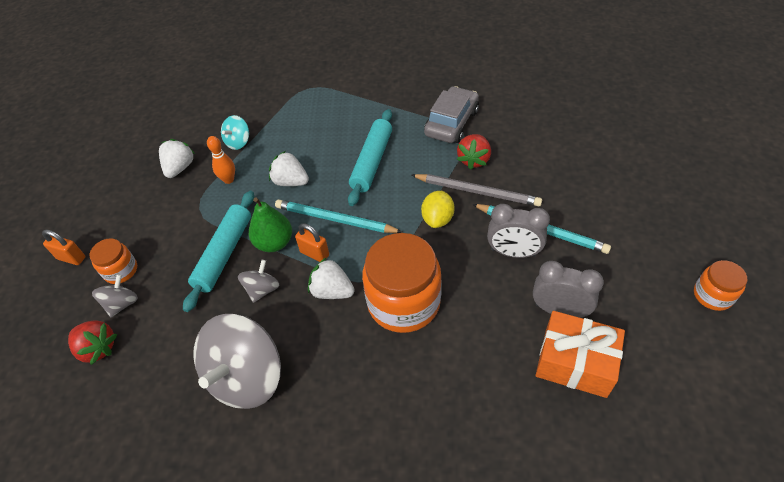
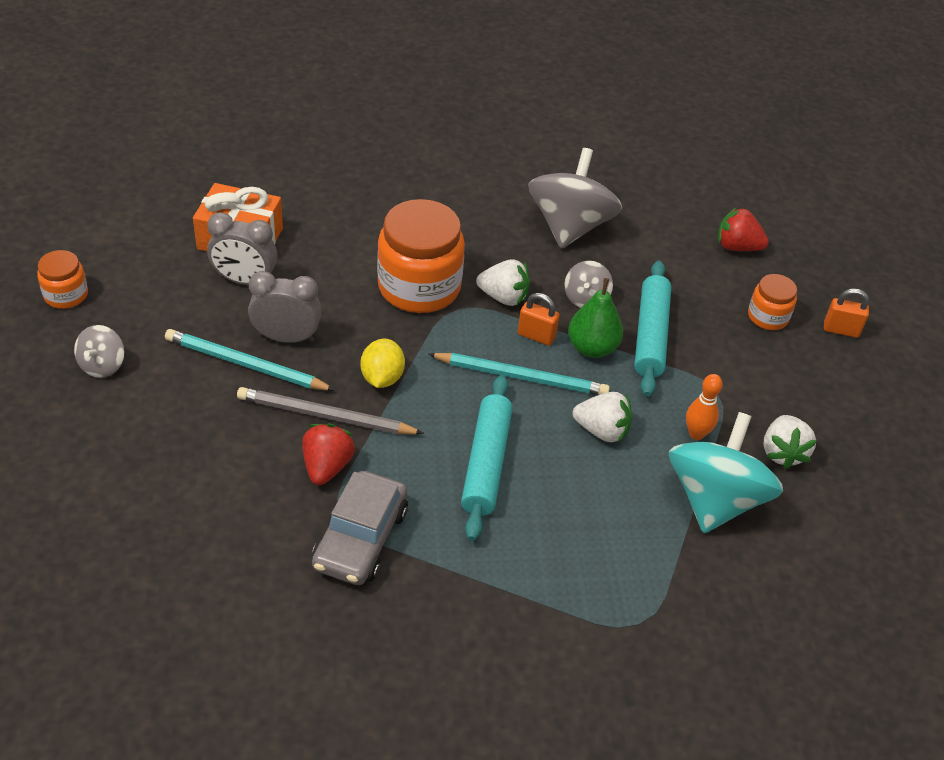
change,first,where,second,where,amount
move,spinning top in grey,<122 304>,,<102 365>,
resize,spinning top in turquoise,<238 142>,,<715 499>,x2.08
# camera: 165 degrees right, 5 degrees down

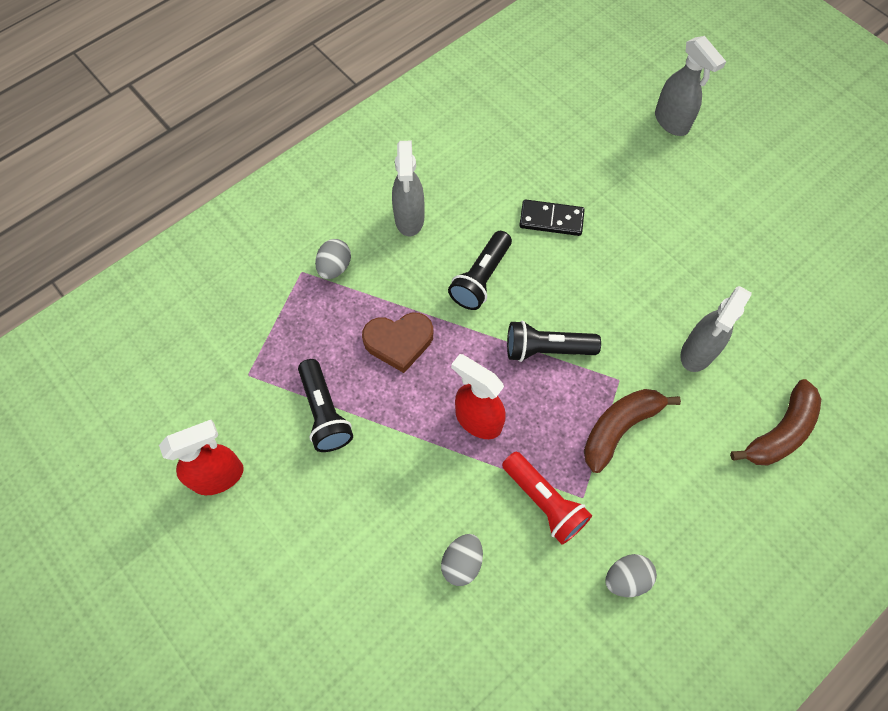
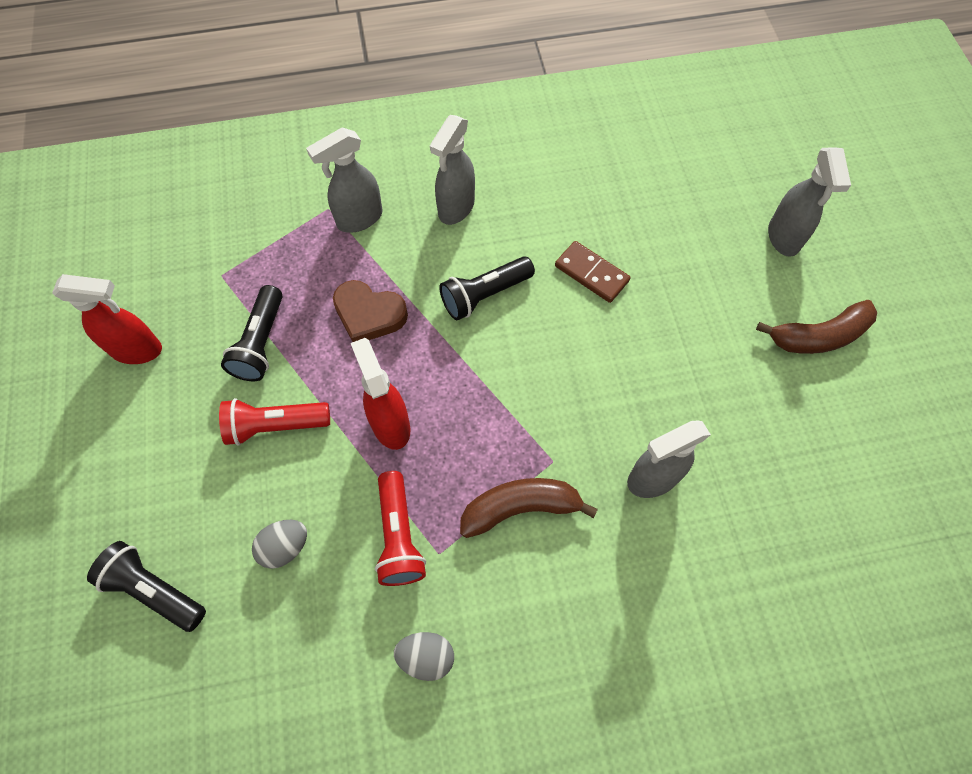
change,first,where,second,where,amount
insert,,,flashlight in red,<275 425>,
move,flashlight in black,<546 349>,,<154 589>,
move,banana in brown,<780 432>,,<818 336>,
replace,egg in grey,<334 267>,spray bottle in grey,<359 219>,
recolor,domino in black,<551 219>,domino in brown,<591 273>,
# camera: 30 degrees right, 0 degrees up

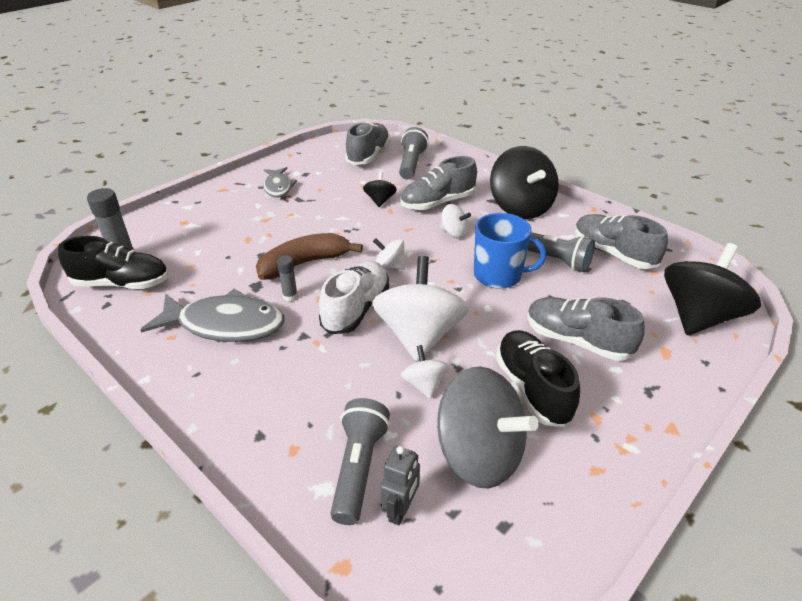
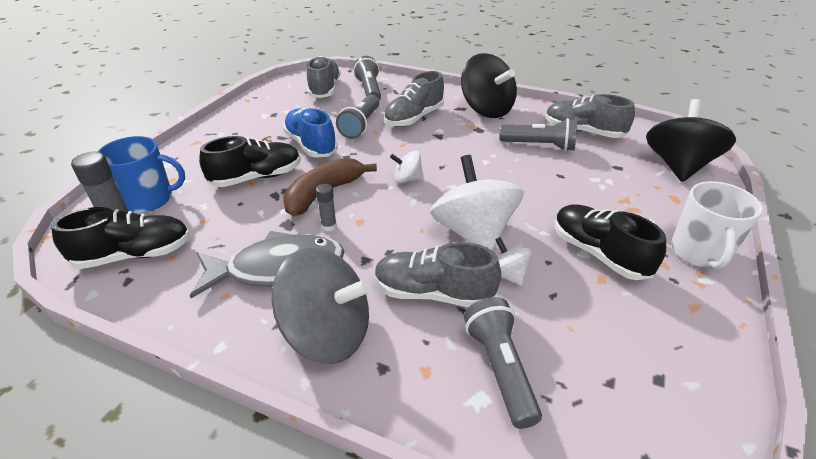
change,first,where,second,where,amount
delete,fish in grey,<278 187>,,,
delete,shoe in white,<356 309>,,,
delete,robot in grey,<401 510>,,,
delete,spinning top in white,<454 233>,,,
insert,,,shoe in black,<256 177>,
insert,,,shoe in blue,<311 145>,
insert,,,mug in white,<700 253>,
move,spinning top in grey,<479 454>,,<327 333>,
move,mug in blue,<499 275>,,<149 199>,
move,shoe in grey,<577 341>,,<433 293>,
replace,spinning top in black,<380 201>,flashlight in grey,<361 125>,
# camera: 20 degrees left, 0 degrees up

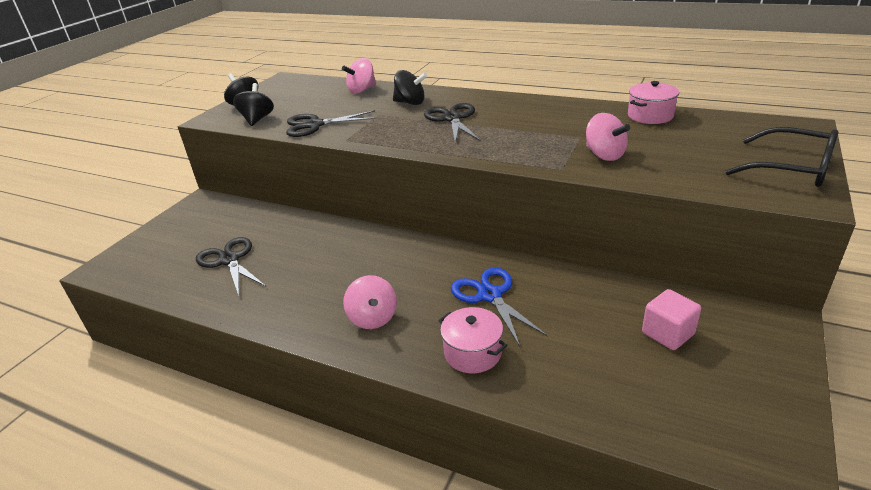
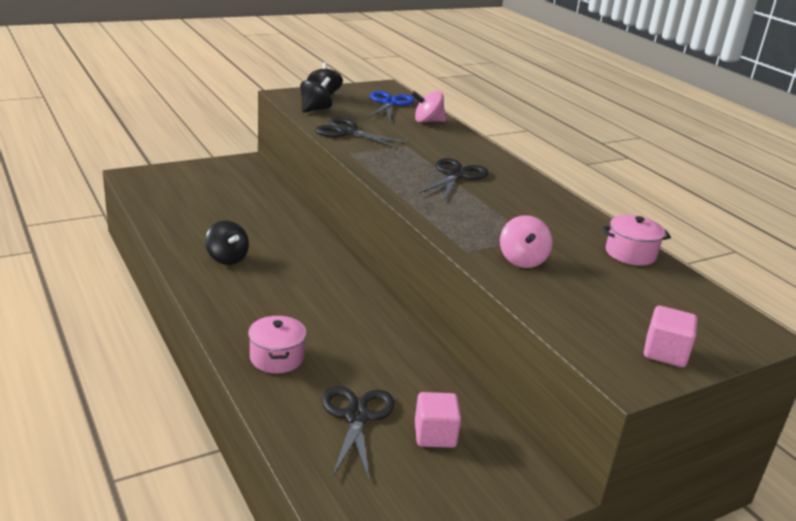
change,first,where,second,where,amount
delete,spinning top in pink,<373 318>,,,
move,scissors in black,<229 260>,,<357 417>,
move,spinning top in black,<410 103>,,<227 258>,
move,scissors in blue,<490 295>,,<389 103>,
replace,glasses in black,<791 168>,cube in pink,<665 353>,
# camera: 30 degrees right, 5 degrees down

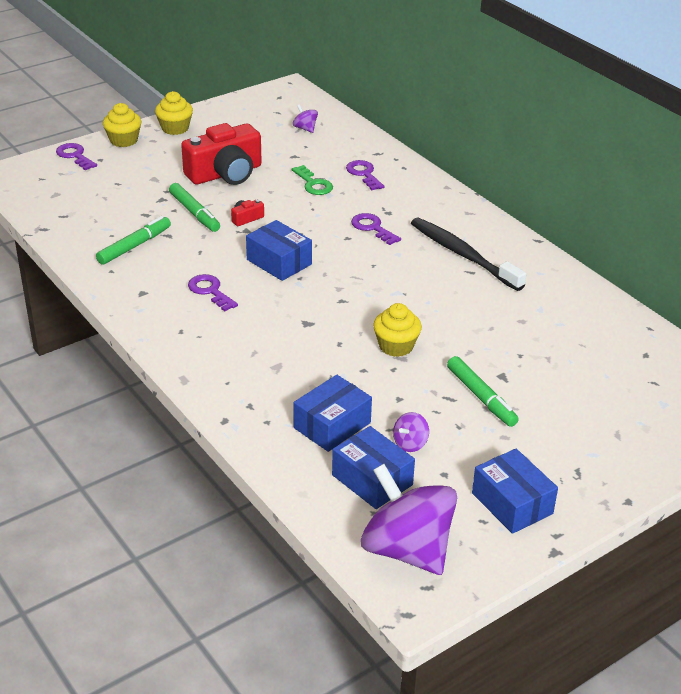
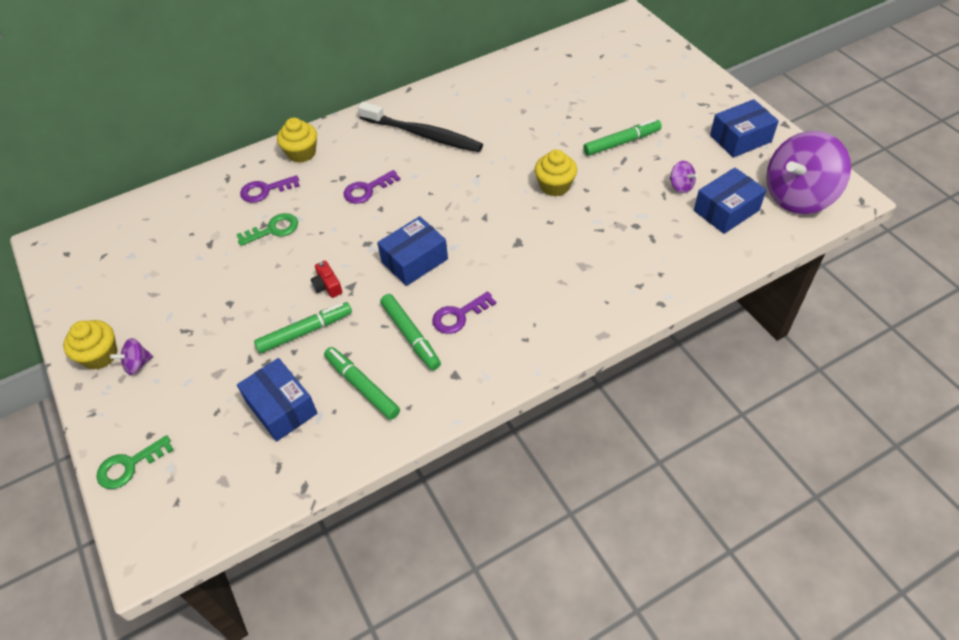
change,first,where,second,where,amount
delete,camera in red,<225 173>,,,
insert,,,marker in green,<410 335>,
move,cupcake in yellow,<123 140>,,<301 153>,
move,spinning top in purple,<305 128>,,<137 364>,
move,box in blue,<332 425>,,<281 407>,
recolor,key in purple,<75 156>,key in green,<129 465>,
rotate,toothbrush in black,<463 255>,,<423 134>,120 degrees counterclockwise
# camera: 80 degrees left, 15 degrees up

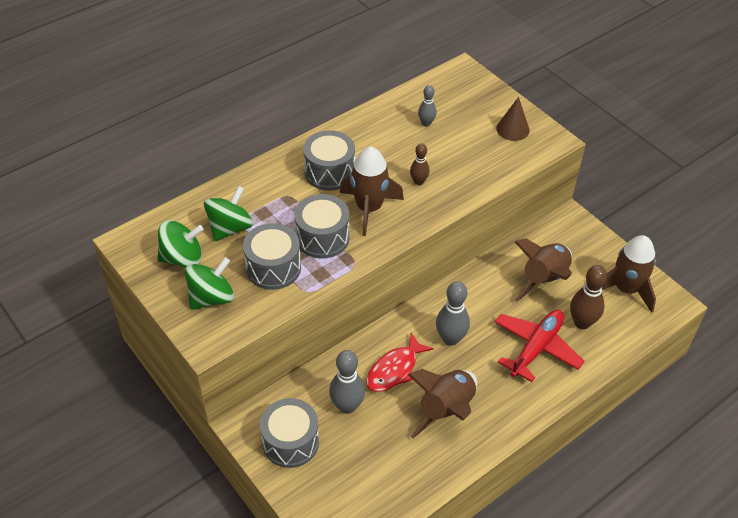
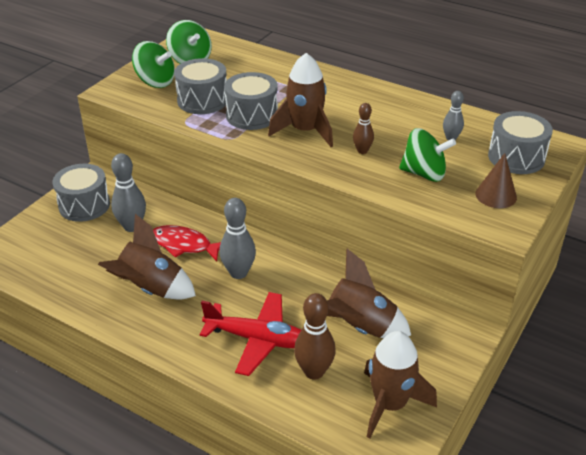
change,first,where,second,where,amount
move,spinning top in green,<230 228>,,<424 173>,
move,drum in grey,<329 172>,,<516 157>,
# camera: 70 degrees right, 10 degrees down

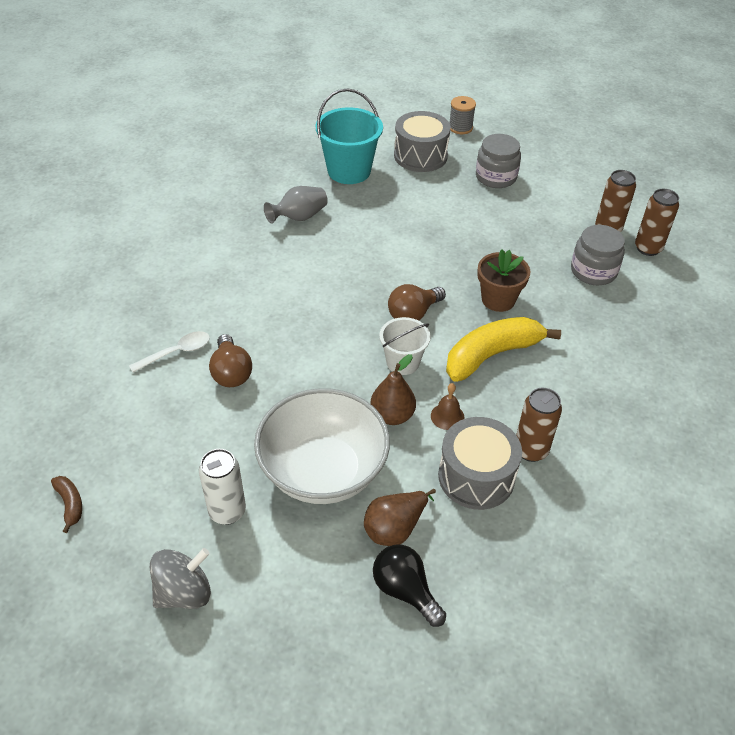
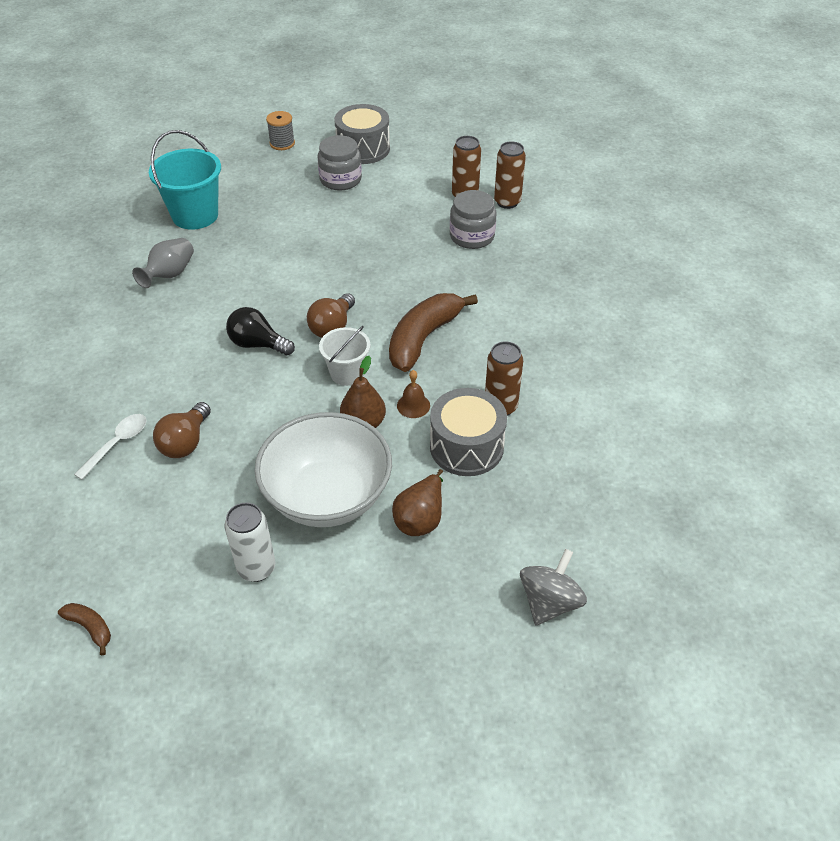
change,first,where,second,where,amount
delete,flower pot in brown,<498 299>,,,
move,spinning top in grey,<184 592>,,<549 602>,
move,light bulb in black,<405 590>,,<257 344>,
move,drum in grey,<420 156>,,<363 149>,
recolor,banana in yellow,<492 355>,banana in brown,<423 338>,
rotate,light bulb in brown,<231 372>,,<185 442>,60 degrees clockwise
# camera: 25 degrees left, 0 degrees up

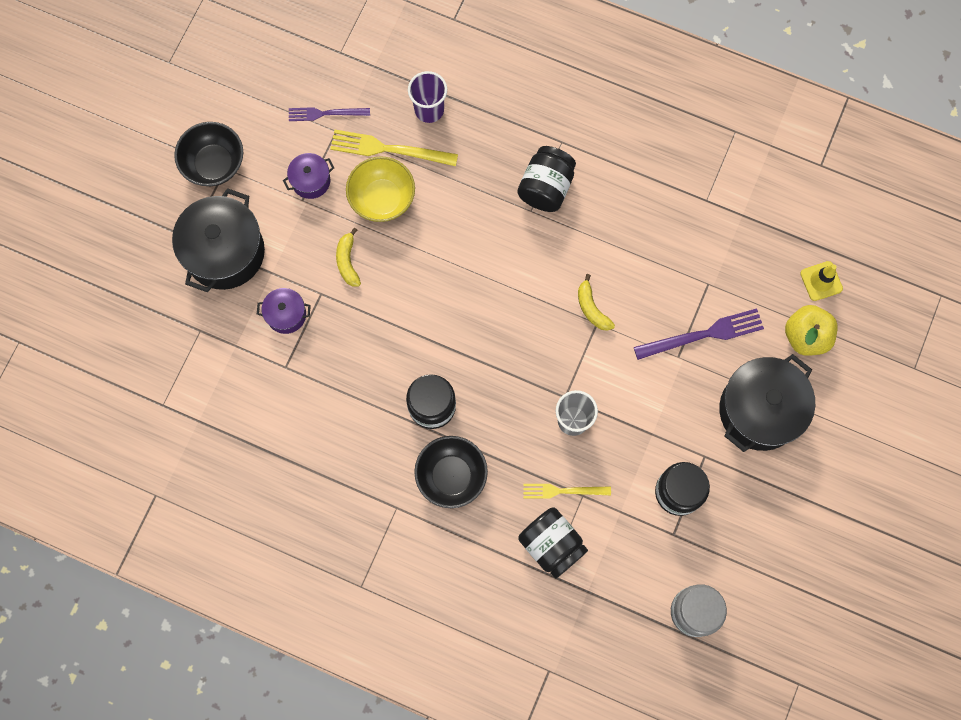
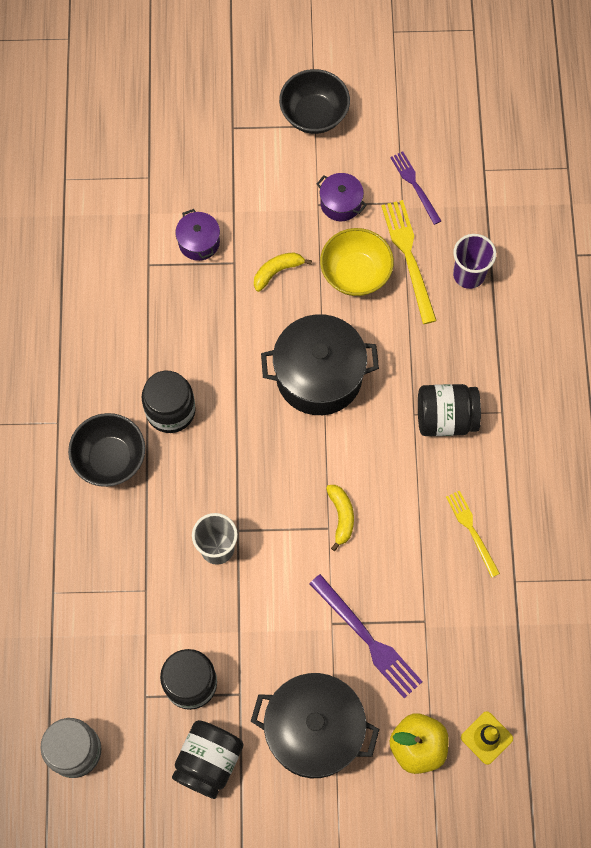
change,first,where,second,where,amount
move,pot in black,<225 252>,,<319 376>,
move,jar in black,<551 545>,,<208 761>,
move,fork in yellow,<563 491>,,<472 530>,
rotate,banana in yellow,<591 308>,,<341 516>,135 degrees clockwise
# camera: 65 degrees right, 5 degrees down

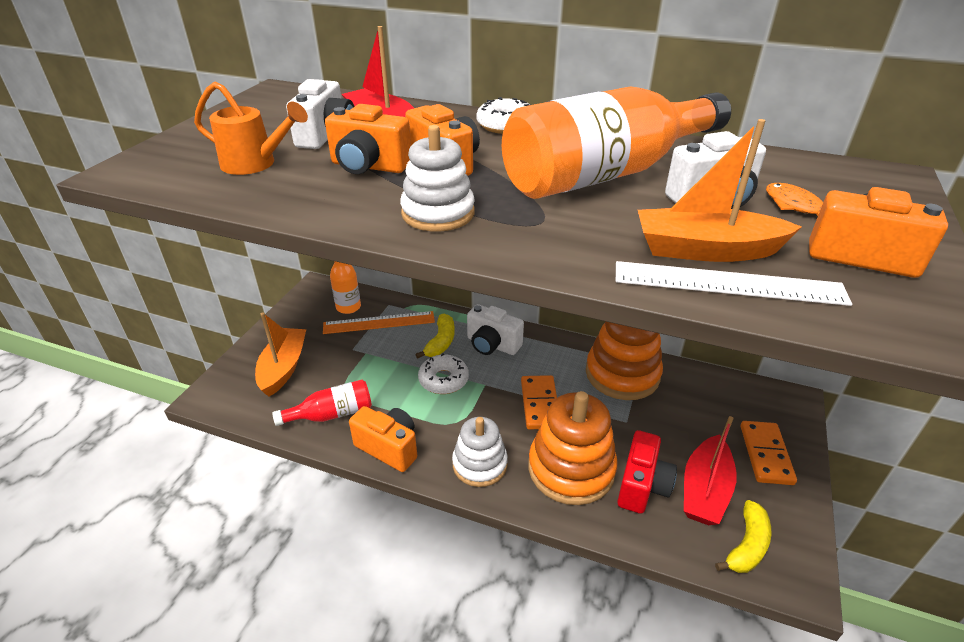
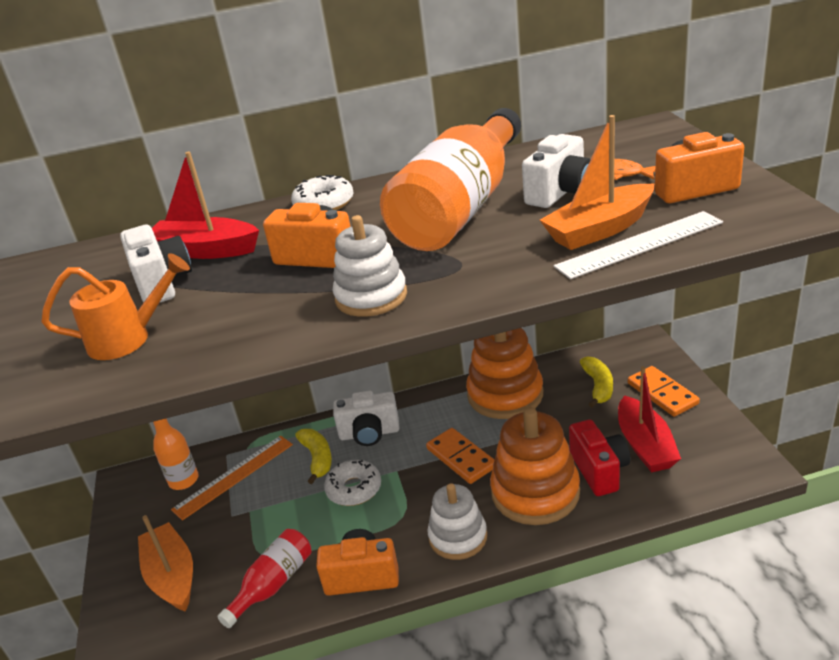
change,first,where,second,where,amount
delete,camera in orange,<369 166>,,,
move,banana in yellow,<747 545>,,<598 386>,
# camera: 30 degrees left, 5 degrees down

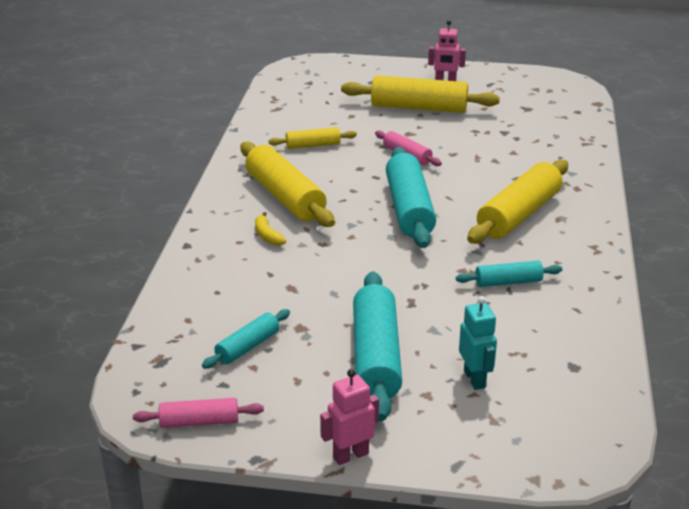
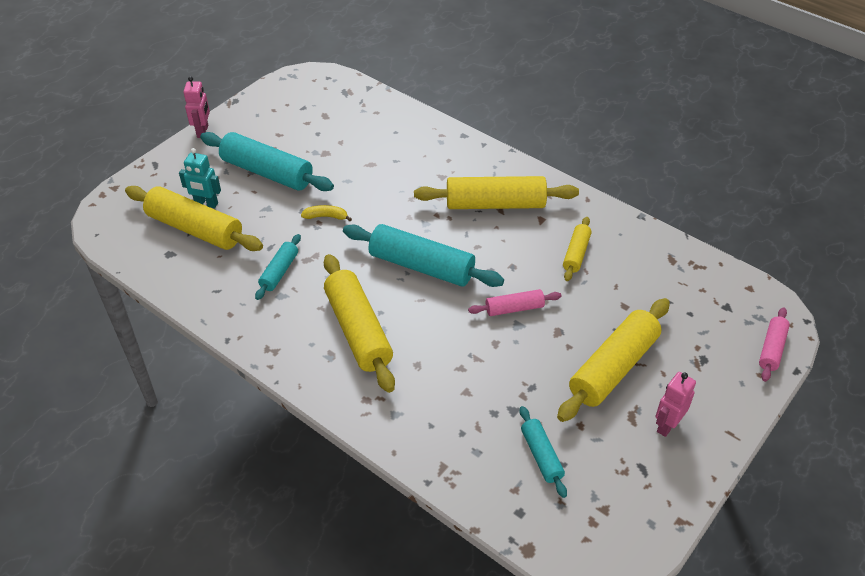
change,first,where,second,where,amount
insert,,,rolling pin in yellow,<195 229>,
move,rolling pin in pink,<199 421>,,<772 349>,
move,rolling pin in turquoise,<247 346>,,<541 455>,
move,banana in yellow,<267 235>,,<326 216>,
# camera: 120 degrees right, 15 degrees up

